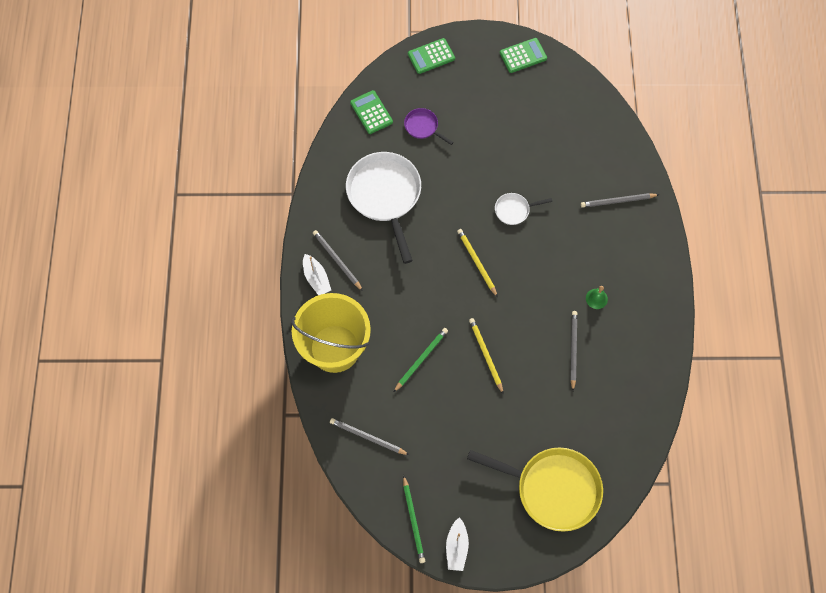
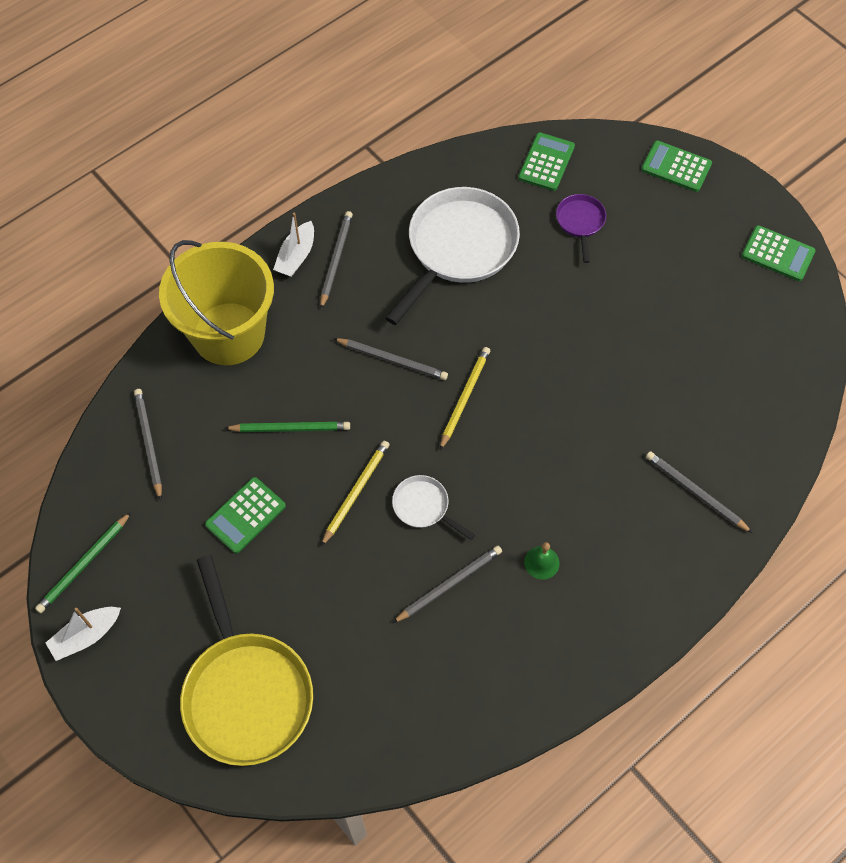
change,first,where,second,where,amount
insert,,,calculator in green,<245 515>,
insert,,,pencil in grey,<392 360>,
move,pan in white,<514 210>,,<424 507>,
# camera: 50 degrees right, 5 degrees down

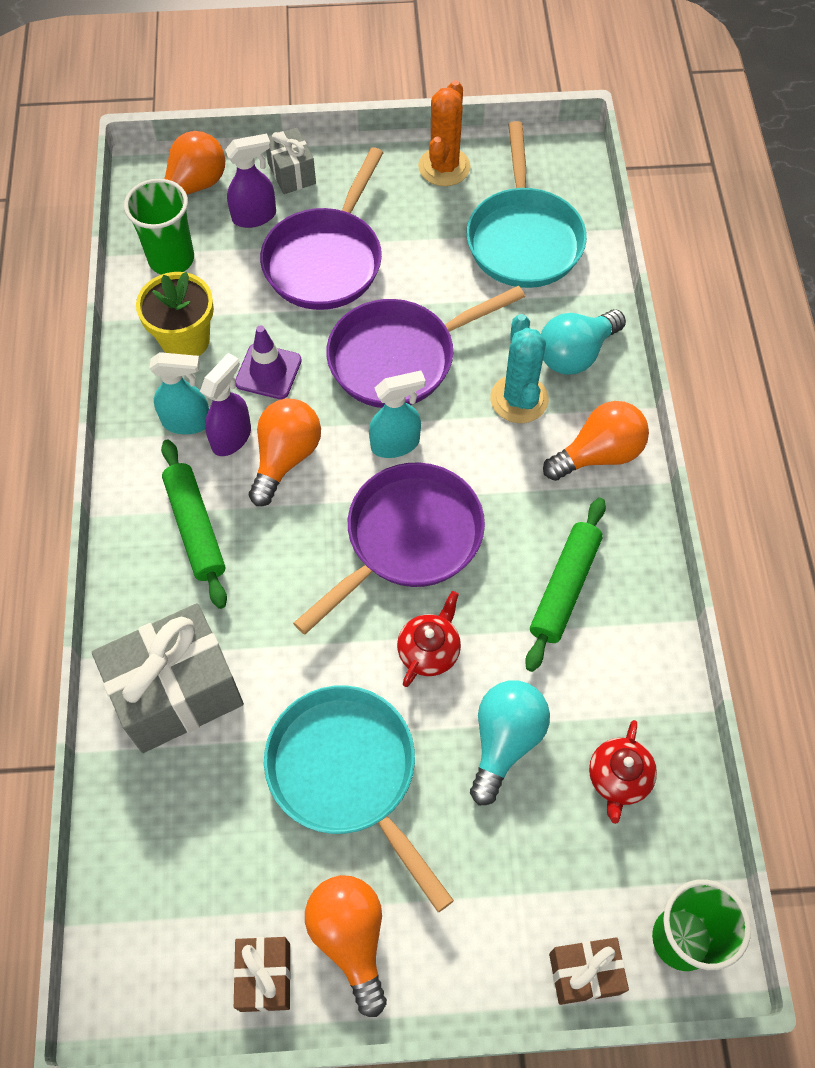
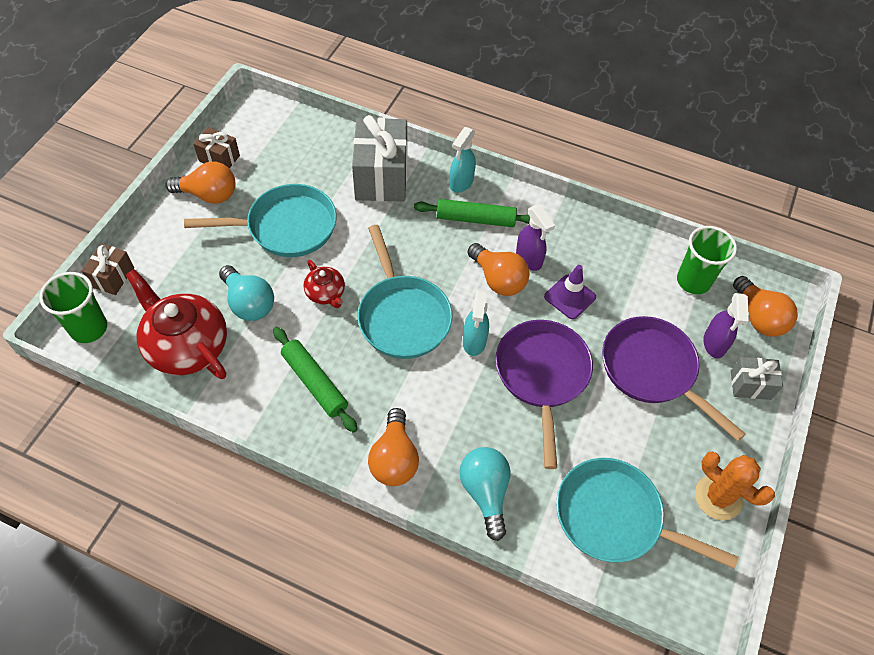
change,first,where,second,where,amount
delete,flower pot in yellow,<185 340>,,,
delete,cactus in turquoise,<519 399>,,,
move,spray bottle in turquoise,<187 422>,,<461 182>,
recolor,pan in purple,<408 539>,pan in turquoise,<402 316>,
resize,teapot in red,<618 778>,,<186 346>,x2.00
# camera: 115 degrees right, 5 degrees down

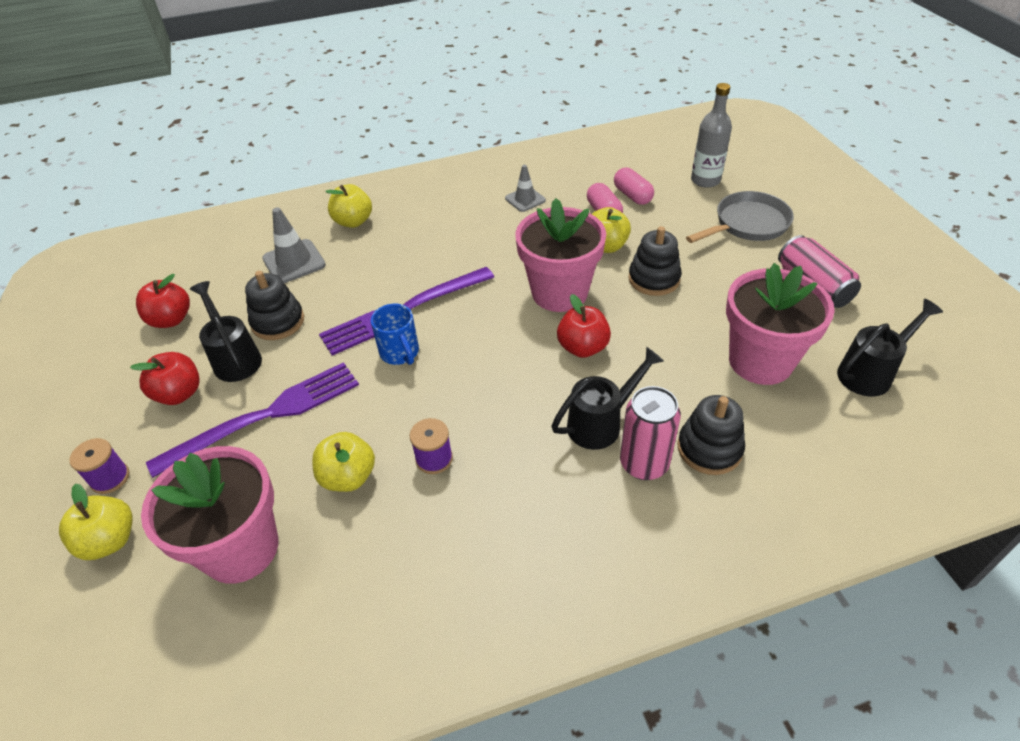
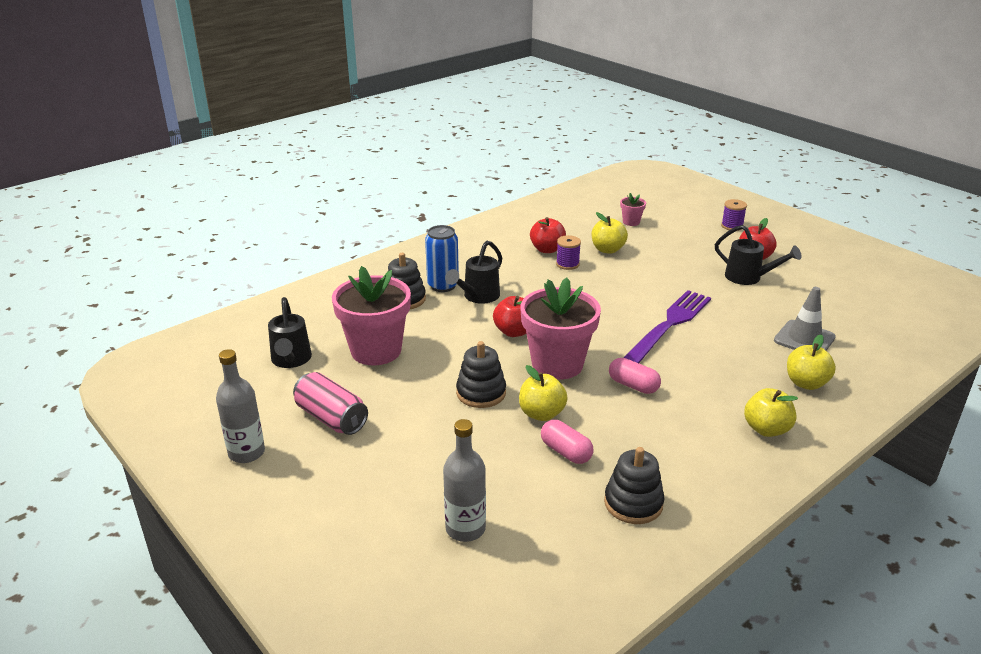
change,first,where,second,where,amount
delete,fork in purple,<266 416>,,,
delete,mug in blue,<400 353>,,,
delete,traffic cone in grey,<525 199>,,,
delete,pan in grey,<748 224>,,,
insert,,,bottle in grey,<246 453>,
move,apple in yellow,<110 540>,,<766 429>,
move,apple in red,<171 320>,,<547 249>,
move,stacking toy in black,<278 322>,,<633 503>,
move,capsule in pink,<632 196>,,<633 385>,
recolor,can in pink,<644 464>,can in blue,<443 285>,
rotate,watering can in black,<870 373>,,<291 360>,45 degrees counterclockwise
resize,flower pot in pink,<241 548>,,<631 222>,x0.43
# camera: 155 degrees right, 15 degrees down

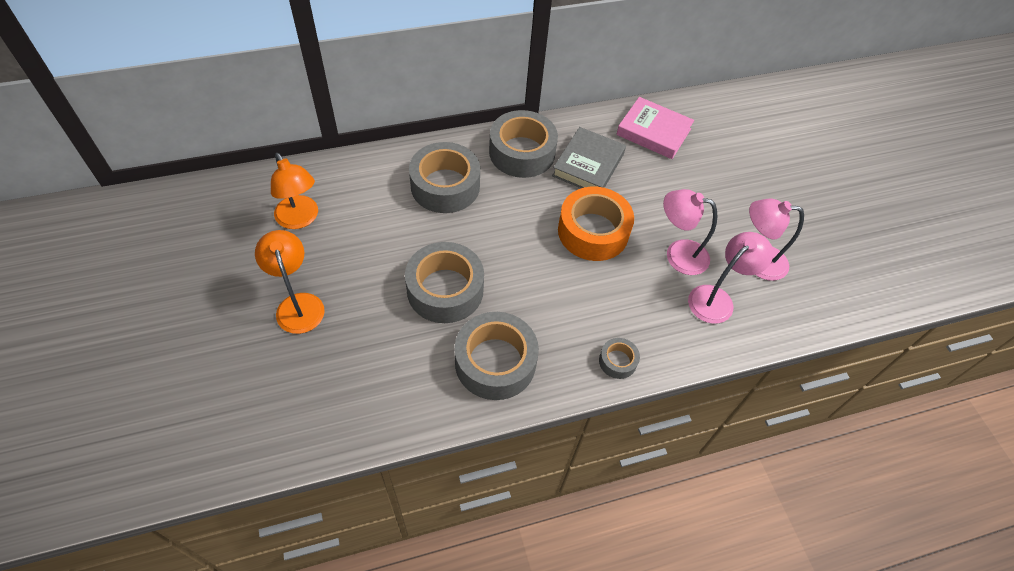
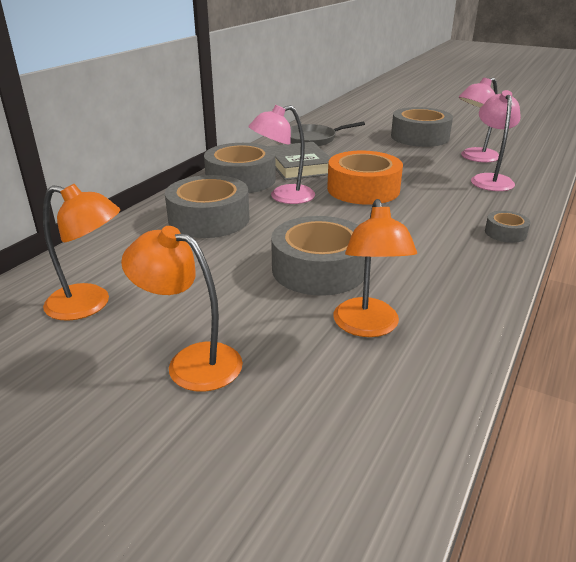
change,first,where,second,where,amount
insert,,,lamp in orange,<368 327>,
move,tape in grey,<495 362>,,<420 137>,
move,lamp in pink,<678 254>,,<283 197>,
replace,book in pink,<653 132>,pan in grey,<312 139>,
# camera: 40 degrees left, 25 degrees down

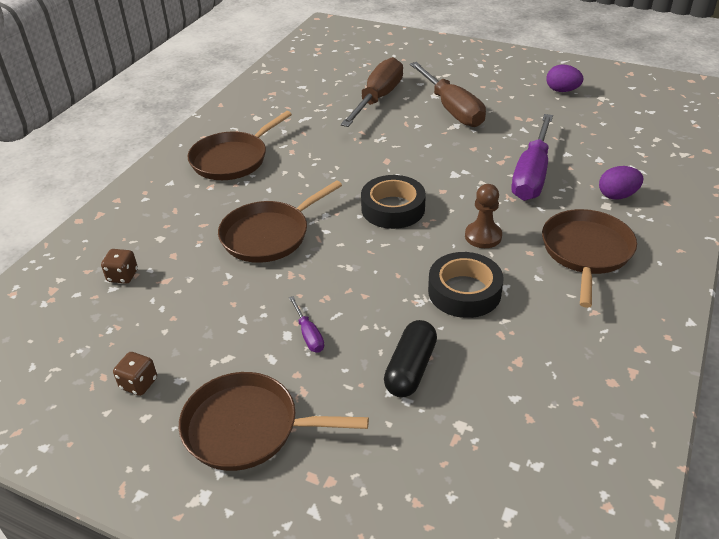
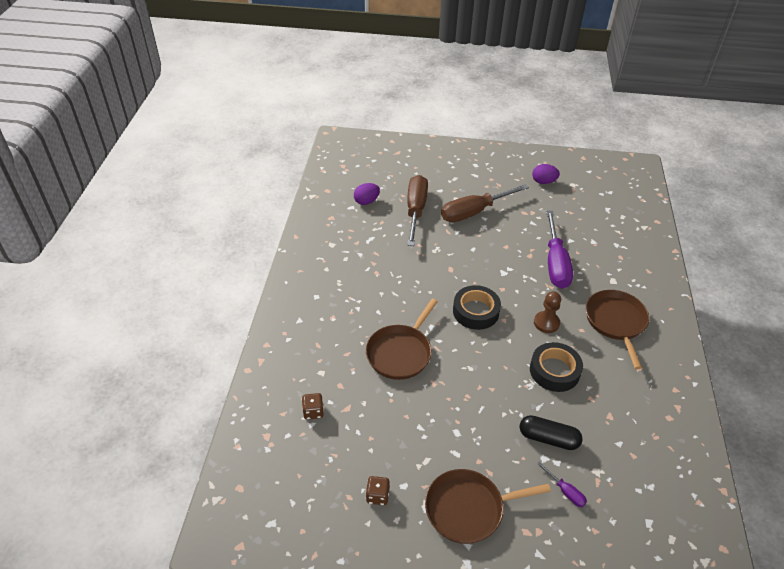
change,first,where,second,where,amount
delete,pan in brown,<232 159>,,,
move,screwdriver in purple,<308 334>,,<565 491>,
move,egg in purple,<617 195>,,<366 201>,
rotate,capsule in black,<410 369>,,<548 438>,75 degrees counterclockwise
rotate,screwdriver in brown,<451 109>,,<474 212>,105 degrees clockwise
# camera: 20 degrees left, 5 degrees up

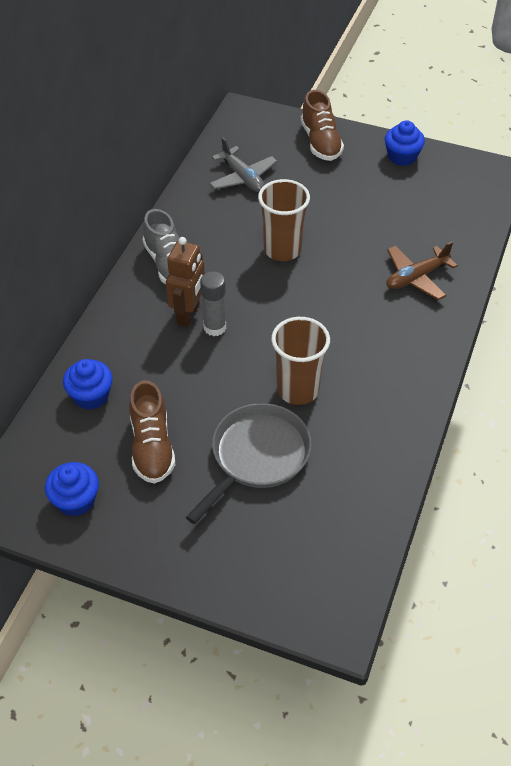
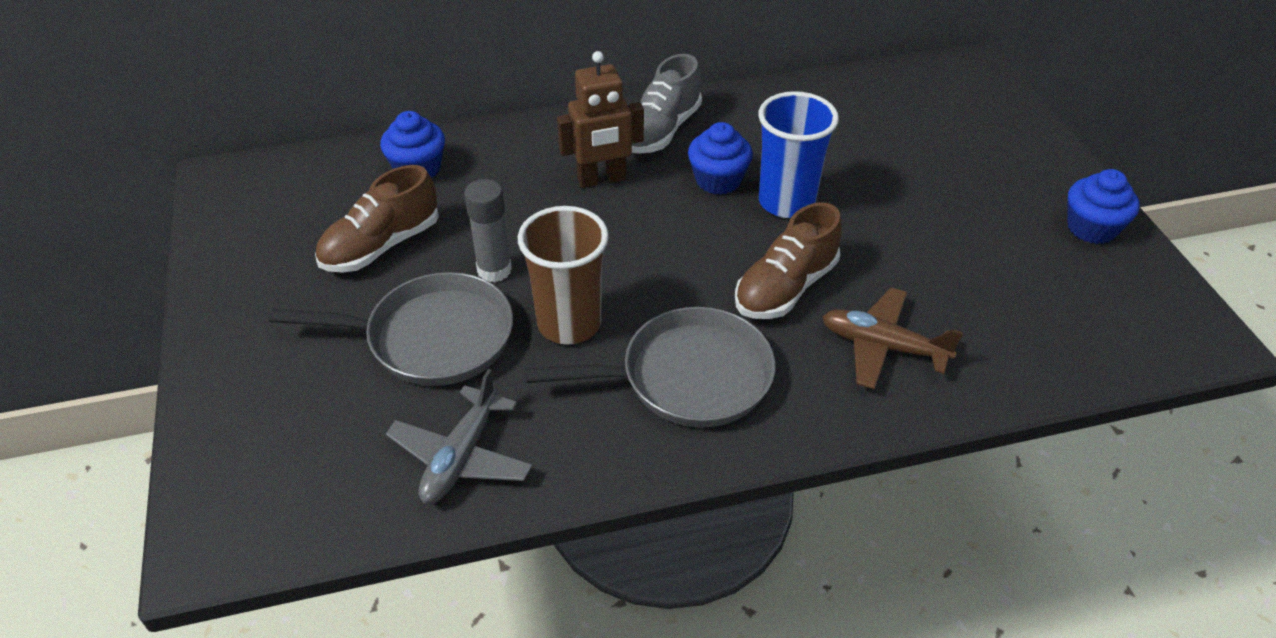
change,first,where,second,where,amount
insert,,,pan in grey,<687 377>,
move,cupcake in blue,<75 500>,,<718 180>,
move,glue stick in grey,<215 327>,,<494 270>,
move,plane in grey,<243 178>,,<461 457>,
move,shoe in brown,<321 142>,,<785 288>,
recolor,cup in brown,<282 250>,cup in blue,<786 202>,
# camera: 55 degrees right, 5 degrees down

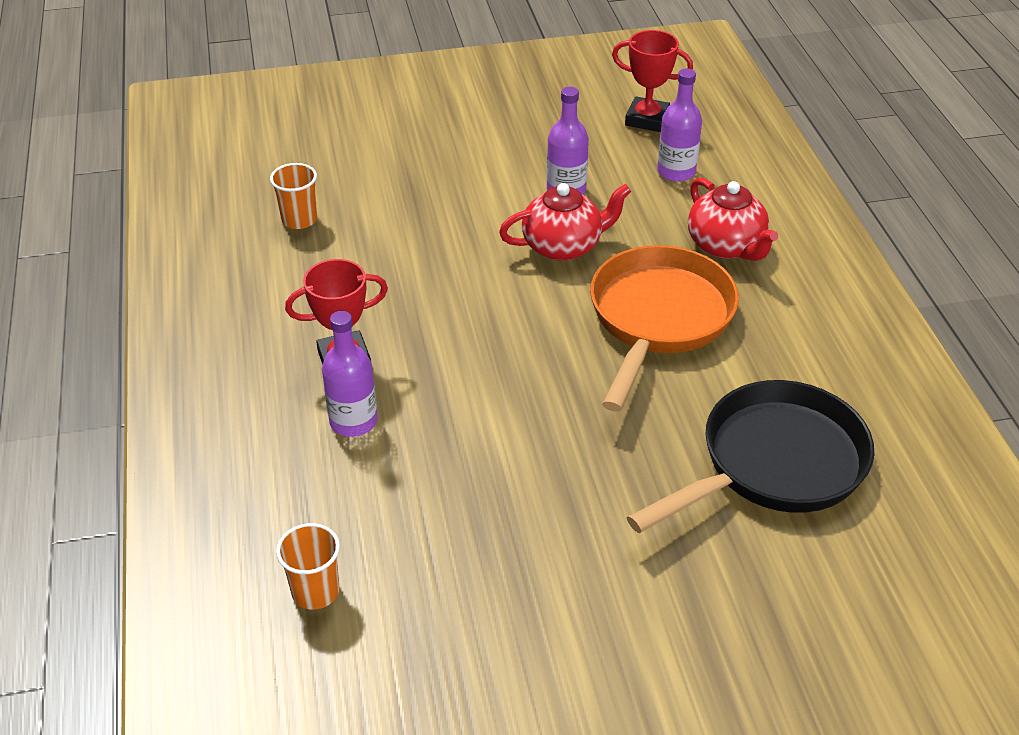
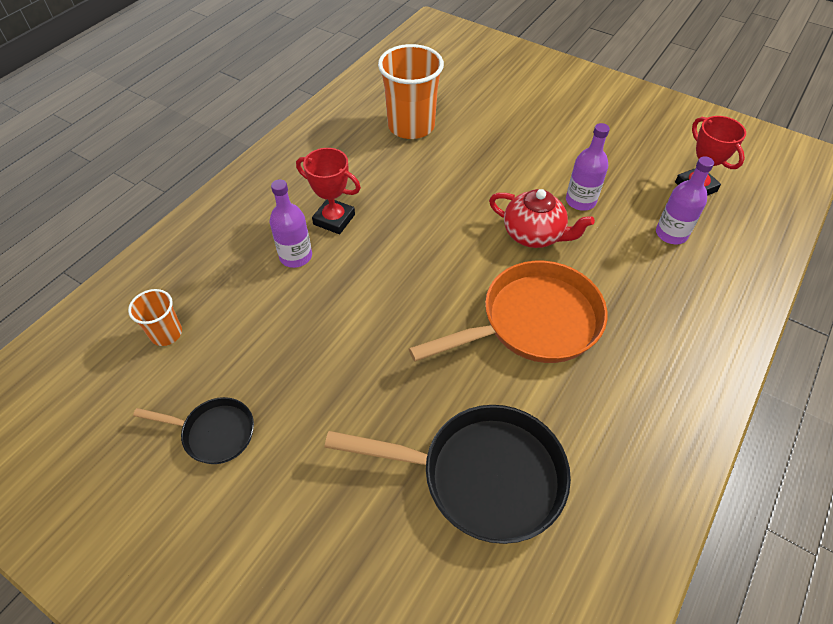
change,first,where,second,where,amount
delete,teapot in red,<726 246>,,,
insert,,,pan in black,<214 433>,
resize,cup in orange,<299 220>,,<411 126>,x1.94
# camera: 45 degrees right, 10 degrees up

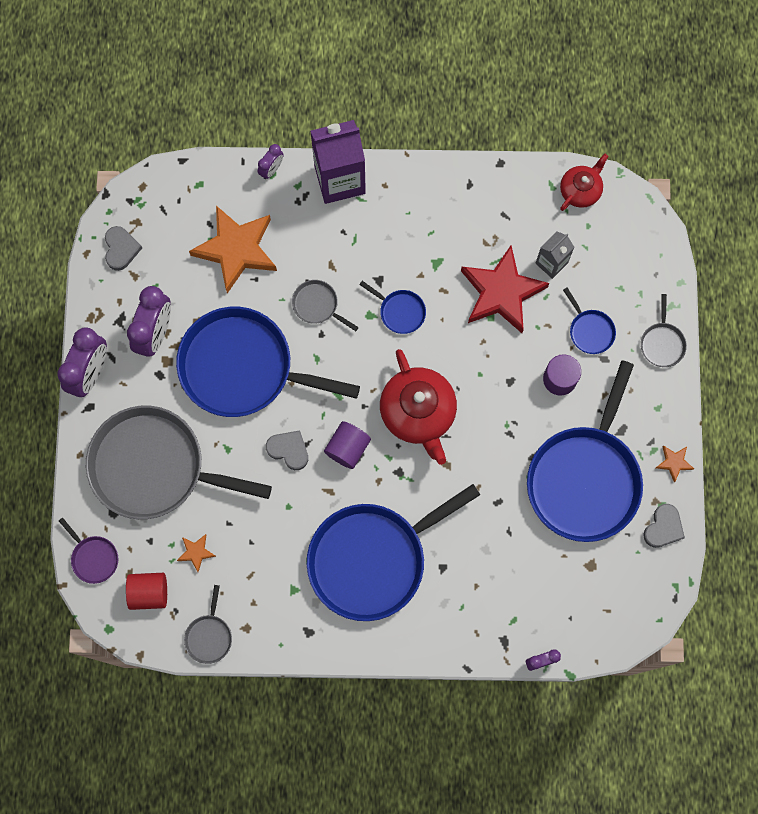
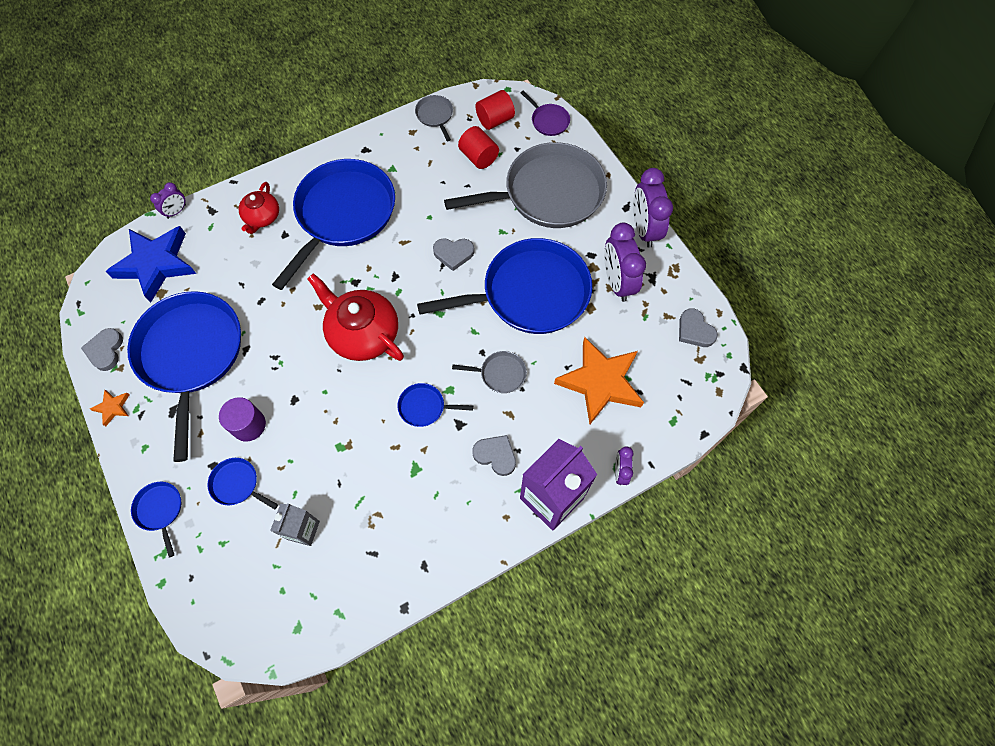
change,first,where,second,where,amount
delete,cylinder in purple,<347 448>,,,
delete,star in red,<501 292>,,,
insert,,,star in blue,<156 264>,
insert,,,heart in grey,<495 455>,
move,teapot in red,<580 190>,,<262 217>,
replace,star in orange,<196 552>,cylinder in red,<479 157>,
recolor,pan in grey,<662 343>,pan in blue,<160 510>,
rotate,pan in purple,<93 558>,,<548 121>,150 degrees counterclockwise
# camera: 150 degrees right, 10 degrees down

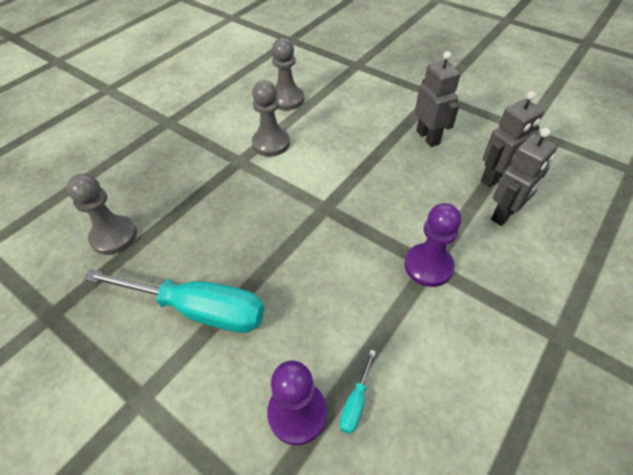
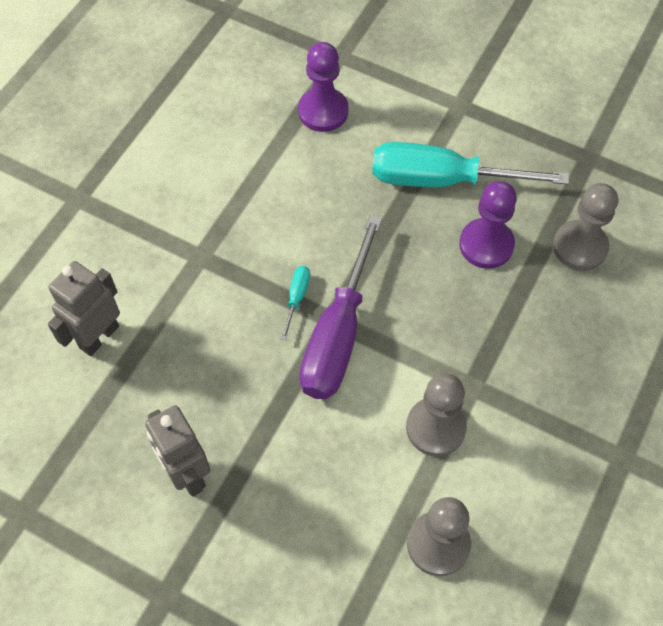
change,first,where,second,where,amount
delete,robot in grey,<495 178>,,,
insert,,,screwdriver in purple,<338 334>,
move,screwdriver in turquoise,<356 402>,,<296 298>,
move,pawn in purple,<428 266>,,<486 245>,
# camera: 170 degrees right, 10 degrees up

